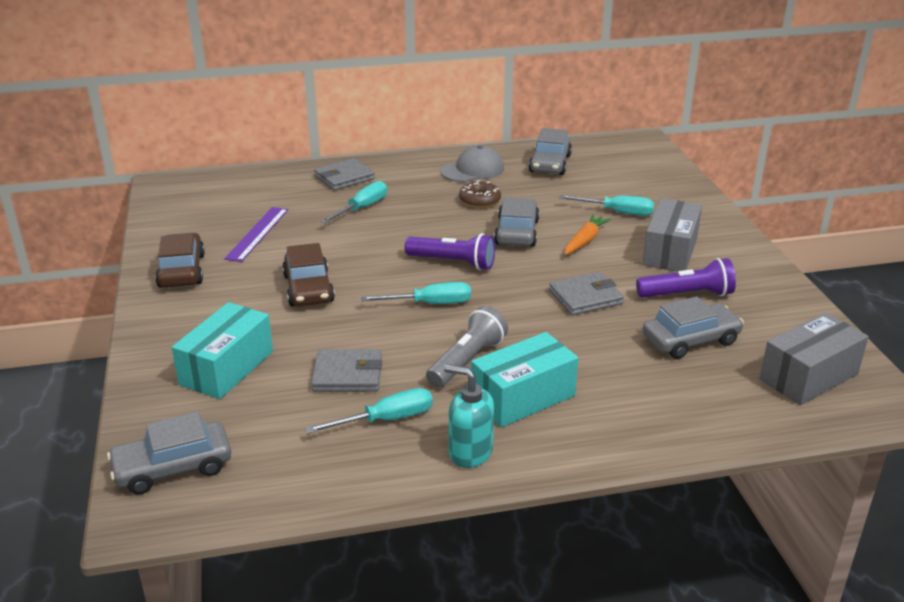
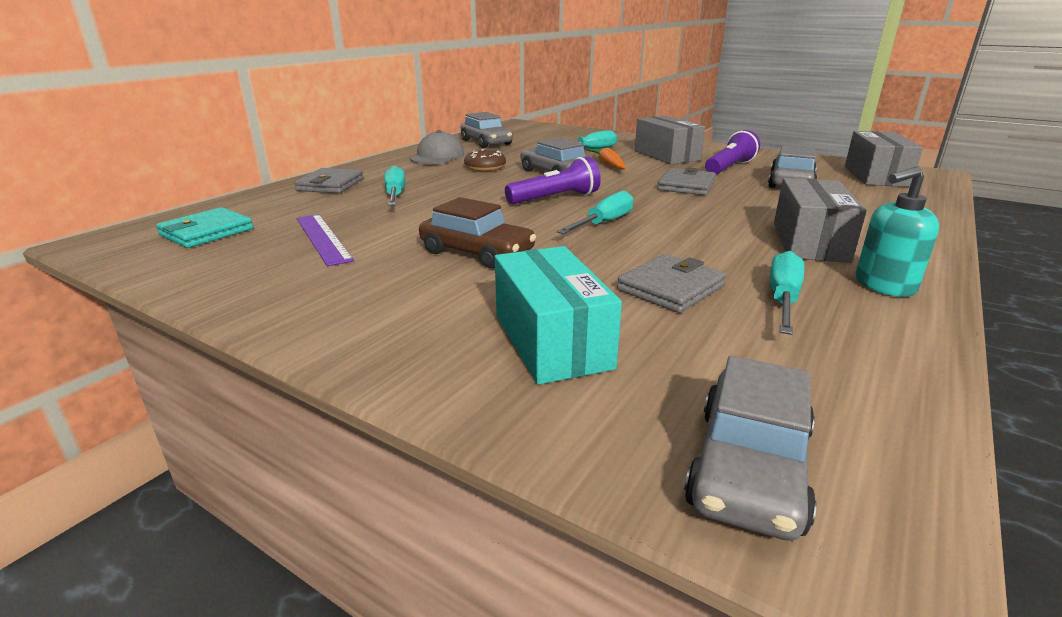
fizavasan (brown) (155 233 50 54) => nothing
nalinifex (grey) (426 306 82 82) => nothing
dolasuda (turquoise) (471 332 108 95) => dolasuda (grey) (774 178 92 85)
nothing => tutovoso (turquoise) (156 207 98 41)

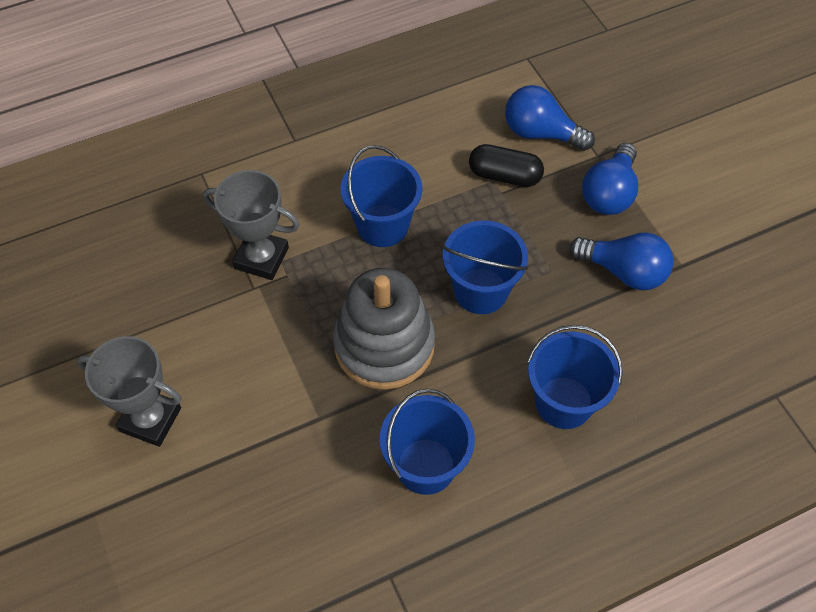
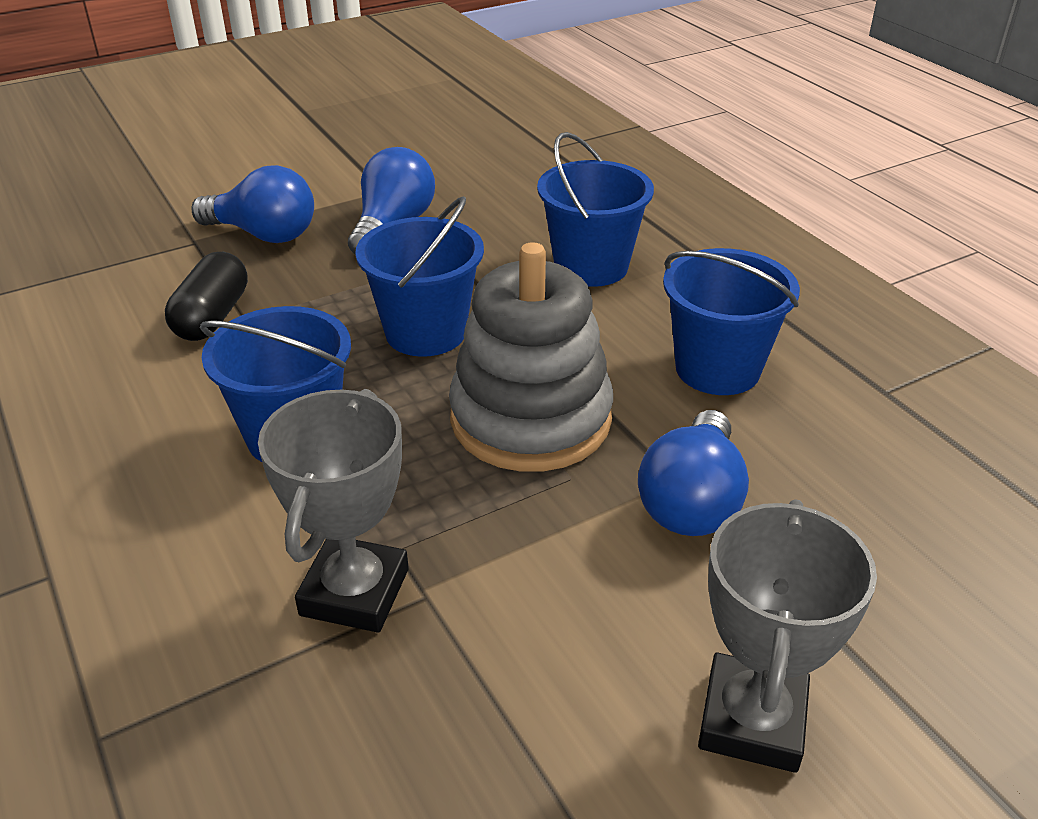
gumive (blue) (505 85 90 66) => gumive (blue) (638 410 111 126), relocated

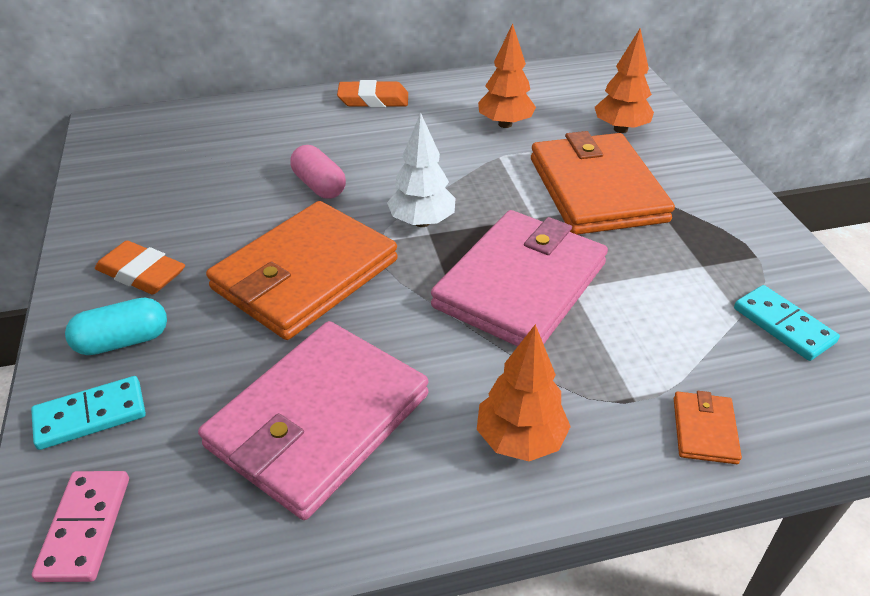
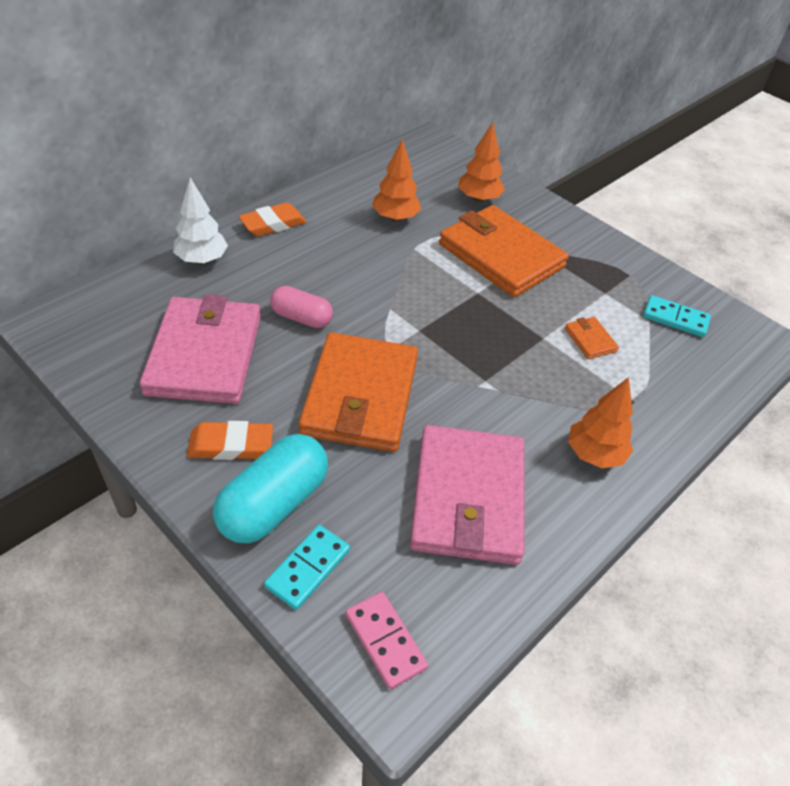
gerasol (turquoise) (65 298 102 57) => gerasol (turquoise) (213 434 115 109), x1.63
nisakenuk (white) (387 113 69 114) => nisakenuk (white) (173 178 55 86), relocated
tutovoso (pink) (431 210 177 137) => tutovoso (pink) (140 294 121 110), relocated
tutovoso (orange) (674 391 68 73) => tutovoso (orange) (565 317 54 42), relocated

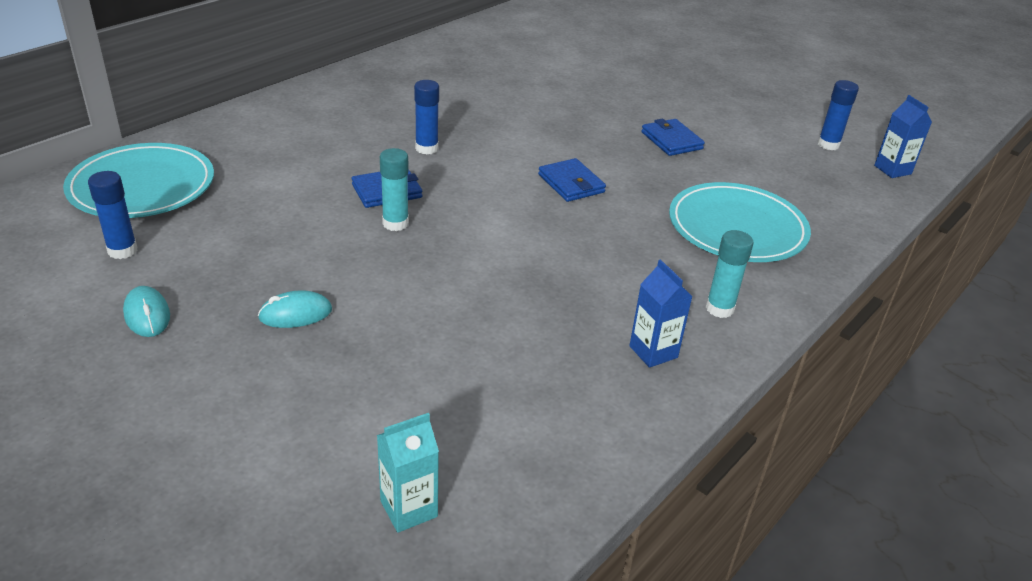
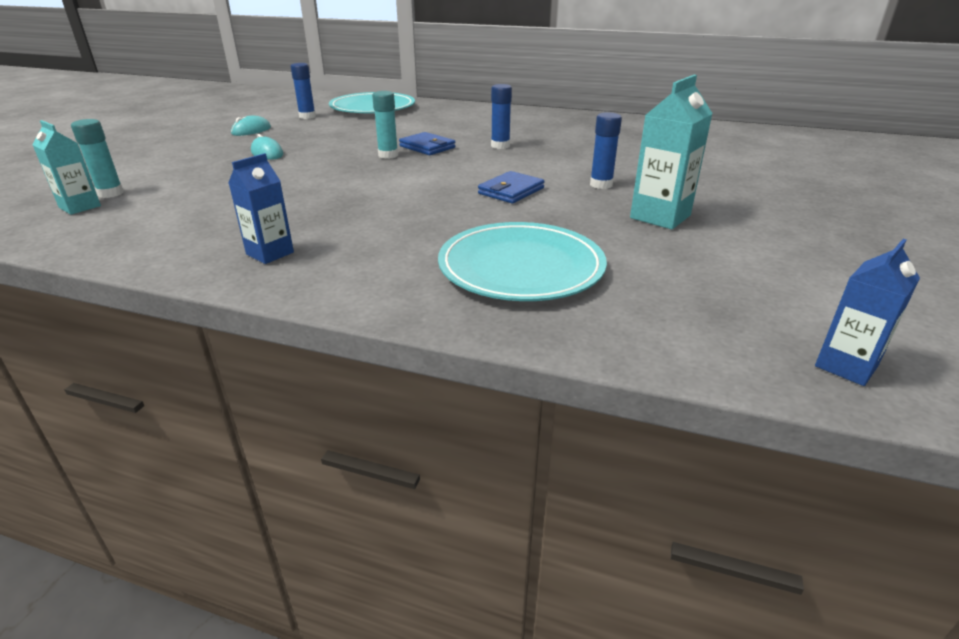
tutovoso (blue) (641 119 64 37) => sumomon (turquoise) (630 75 83 155)
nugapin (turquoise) (706 230 47 88) => nugapin (turquoise) (71 119 53 79), relocated
nugapin (blue) (818 80 41 70) => nugapin (blue) (590 112 32 77), relocated

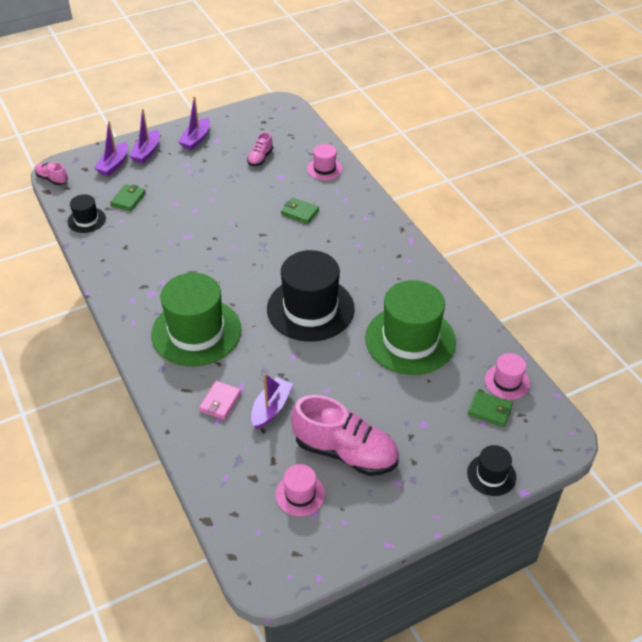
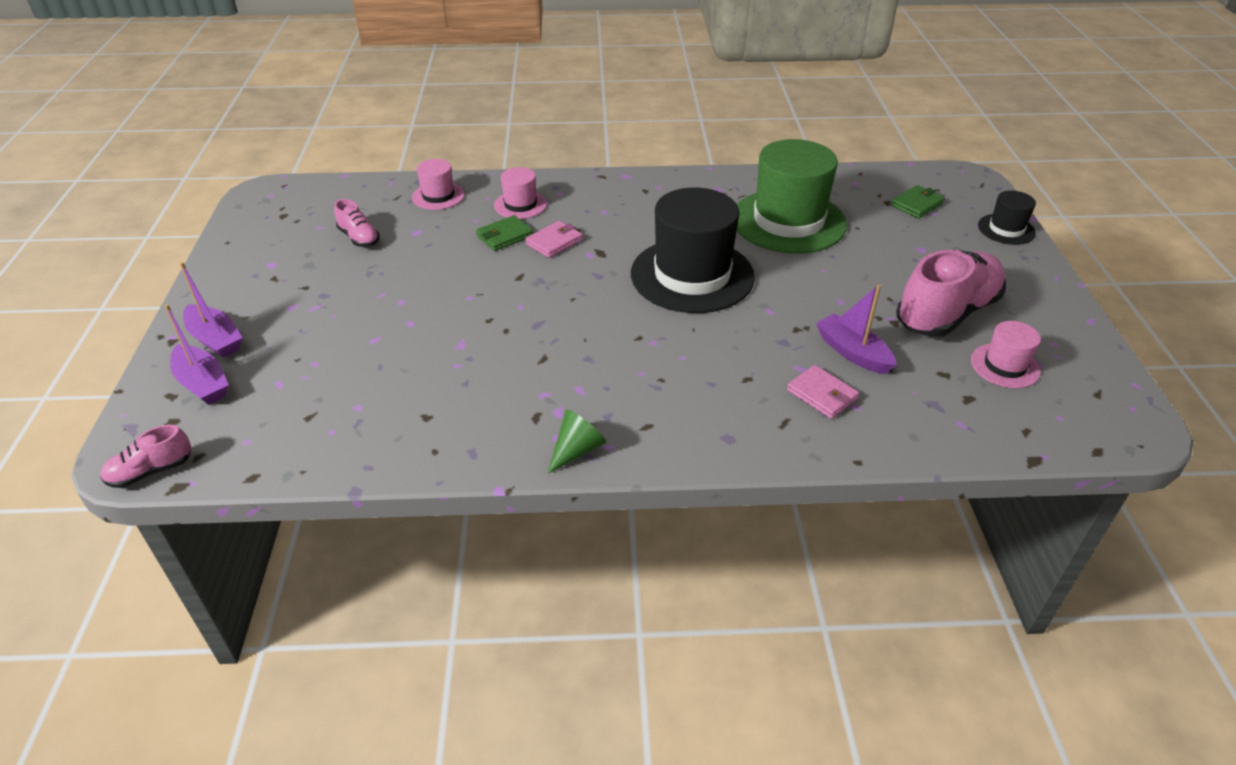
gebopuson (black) (67 194 39 39) => nothing
tutovoso (green) (110 184 36 27) => nothing
gebopuson (green) (151 273 90 94) => nothing
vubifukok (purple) (178 96 32 54) => nothing
gebopuson (pink) (485 353 45 46) => gebopuson (pink) (494 167 53 52), relocated
nothing => tutovoso (pink) (525 221 58 37)
nothing => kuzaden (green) (548 410 58 63)

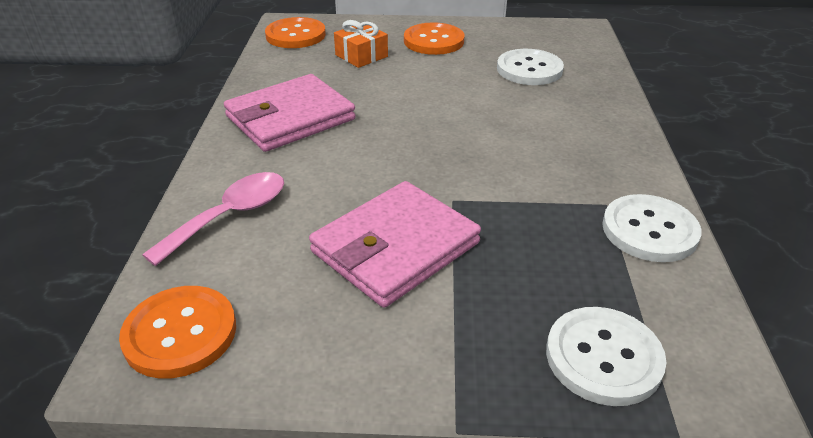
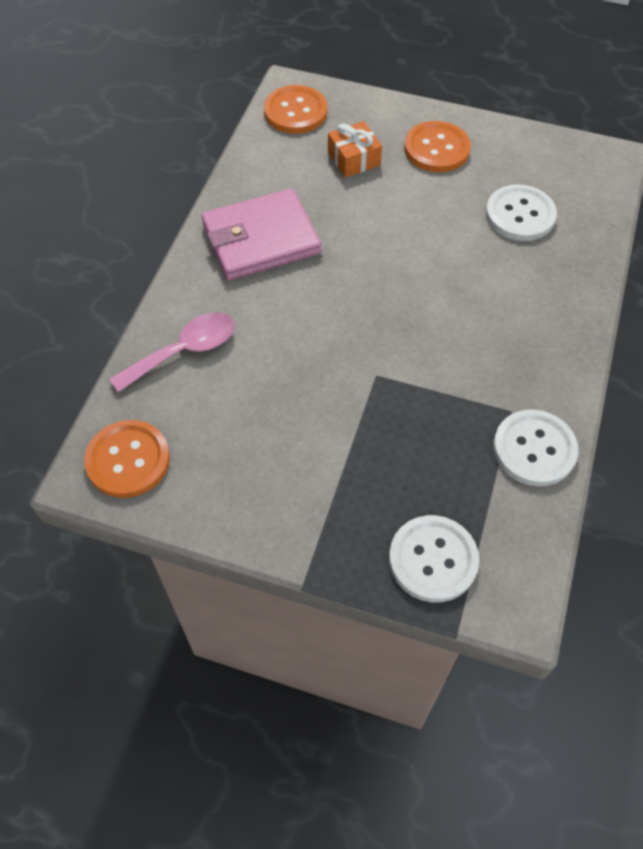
tutovoso (pink) (309 181 172 127) => nothing

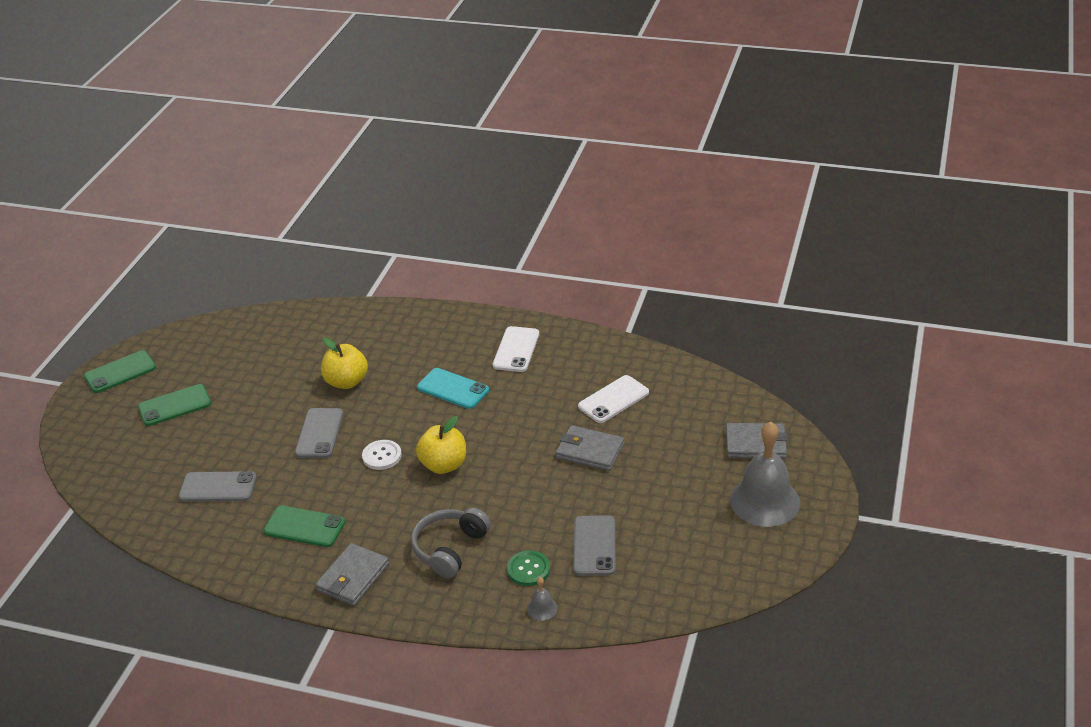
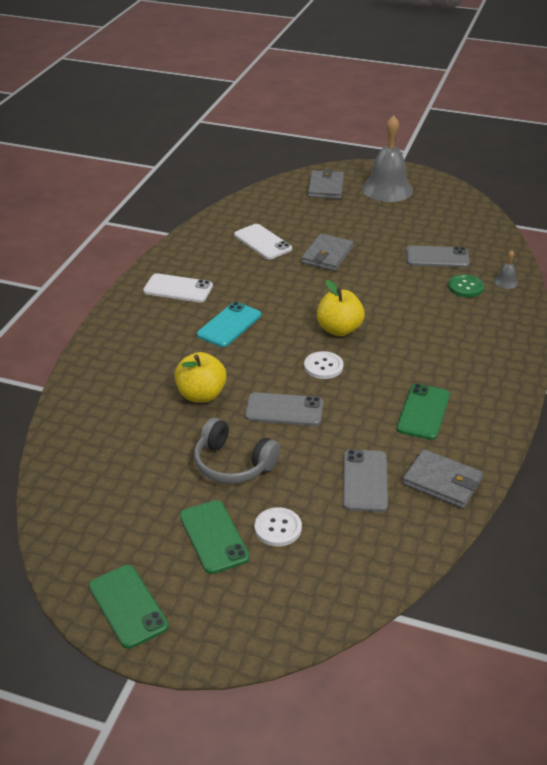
tutovoso (grey) (315 543 74 63) => tutovoso (grey) (402 449 81 60), relocated
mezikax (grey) (411 508 80 70) => mezikax (grey) (194 418 86 66), relocated
nothing => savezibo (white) (254 507 48 39)

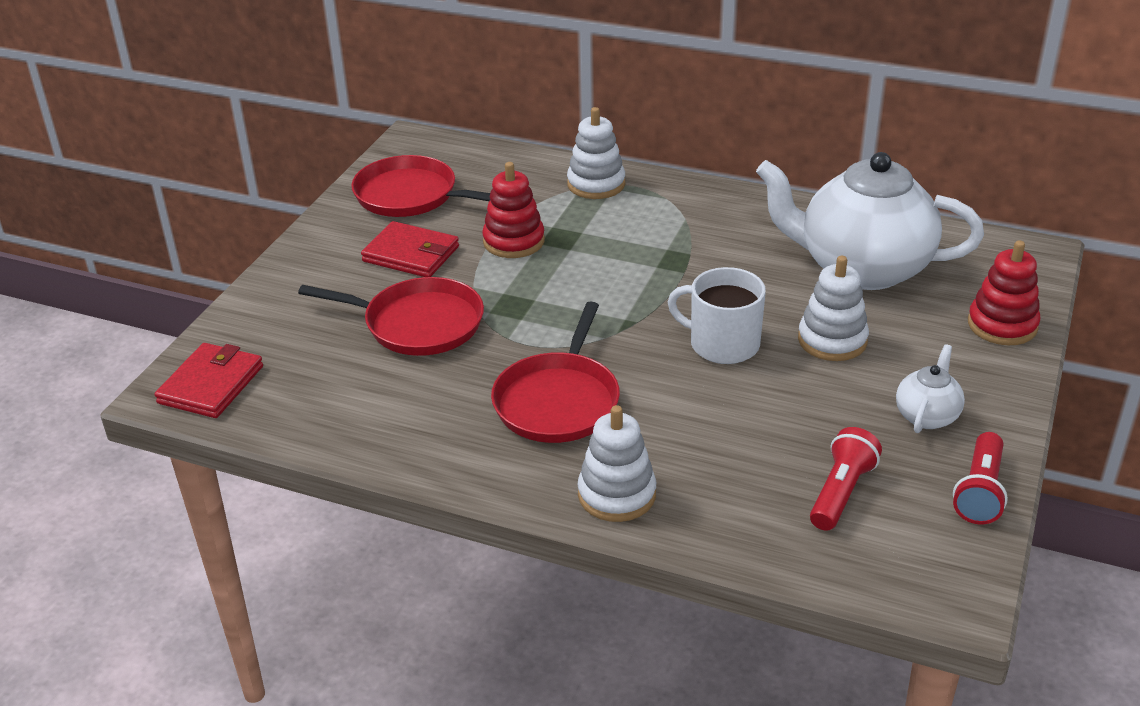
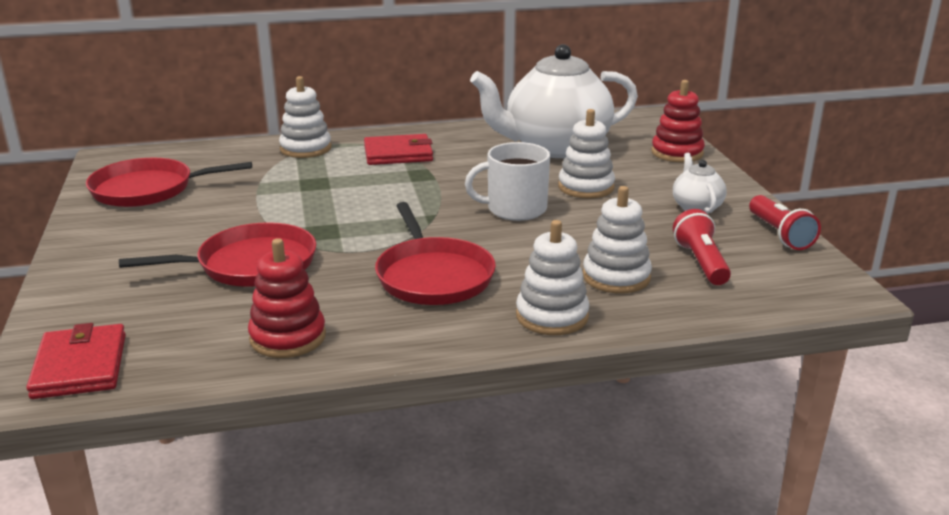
tutovoso (red) (361 221 98 56) => tutovoso (red) (364 134 69 31), relocated
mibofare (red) (482 162 63 96) => mibofare (red) (248 238 78 120), relocated
nothing => mibofare (white) (583 186 69 107)

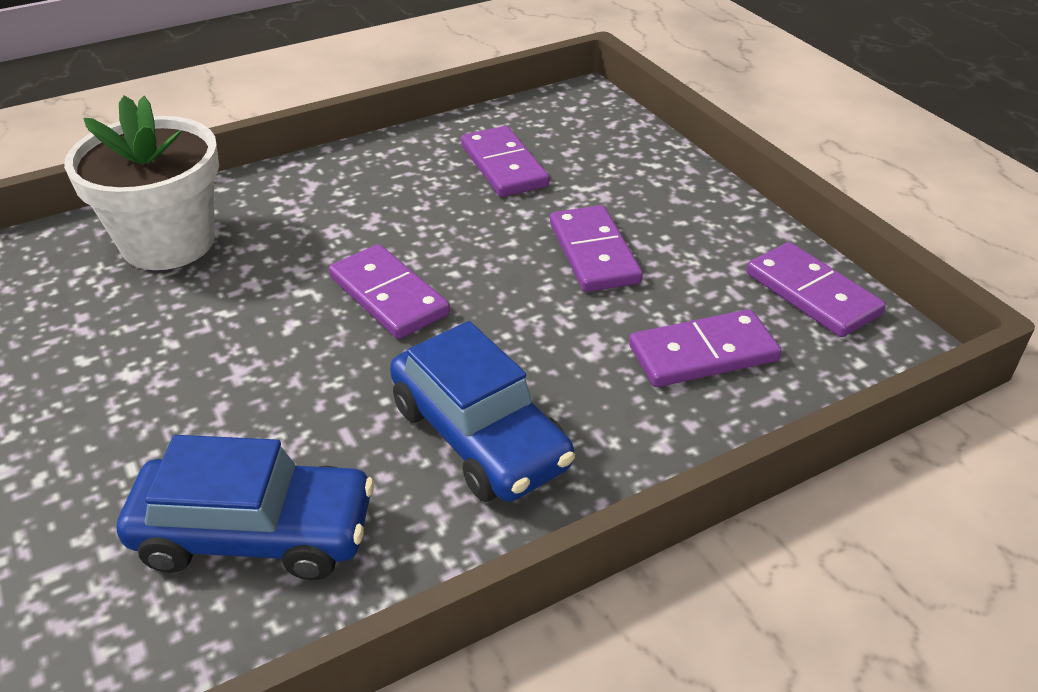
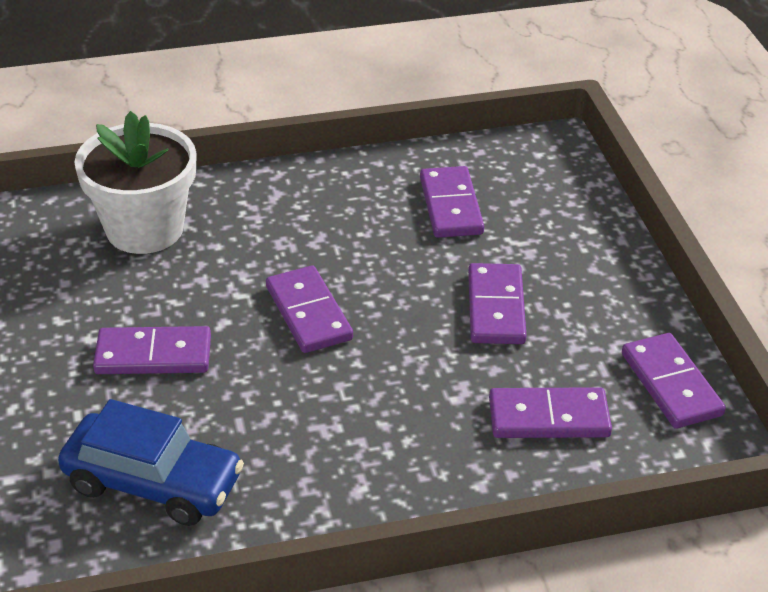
fizavasan (blue) (390 321 185 181) => nothing
nothing => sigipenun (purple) (93 326 118 48)

